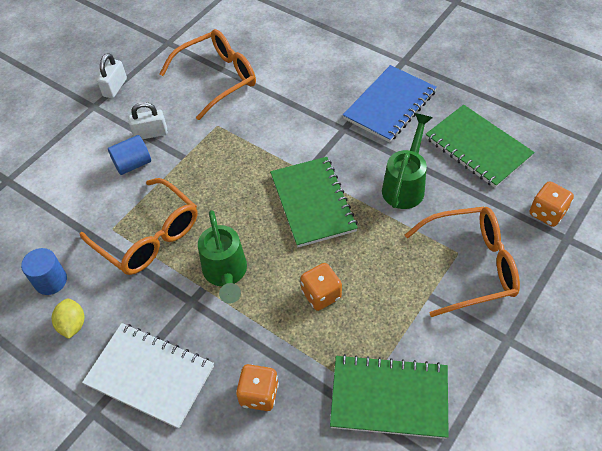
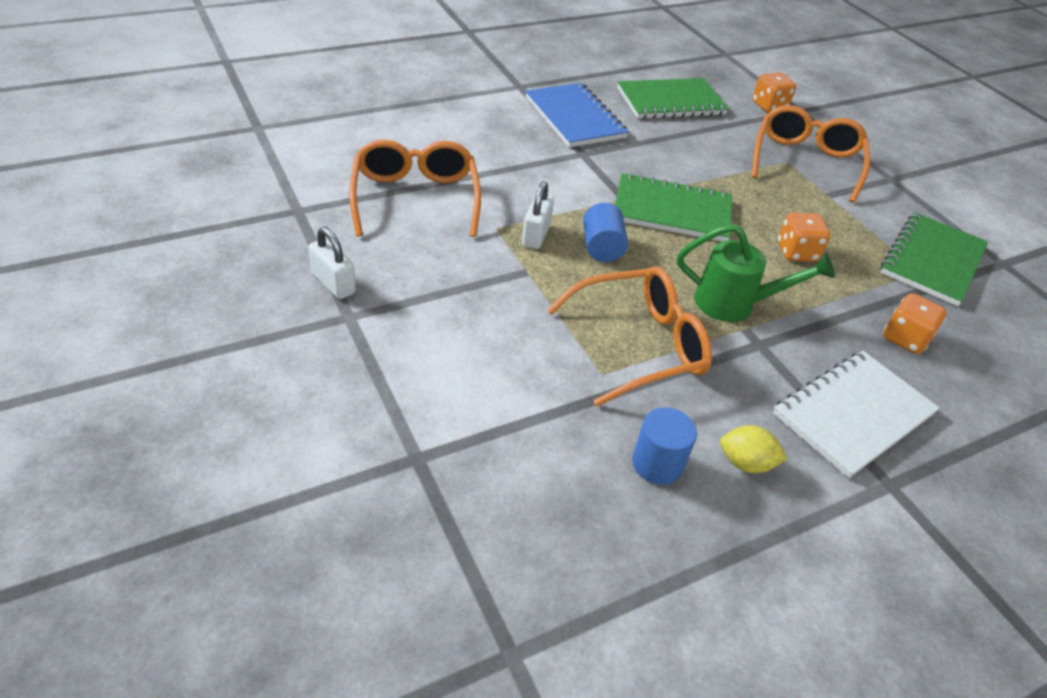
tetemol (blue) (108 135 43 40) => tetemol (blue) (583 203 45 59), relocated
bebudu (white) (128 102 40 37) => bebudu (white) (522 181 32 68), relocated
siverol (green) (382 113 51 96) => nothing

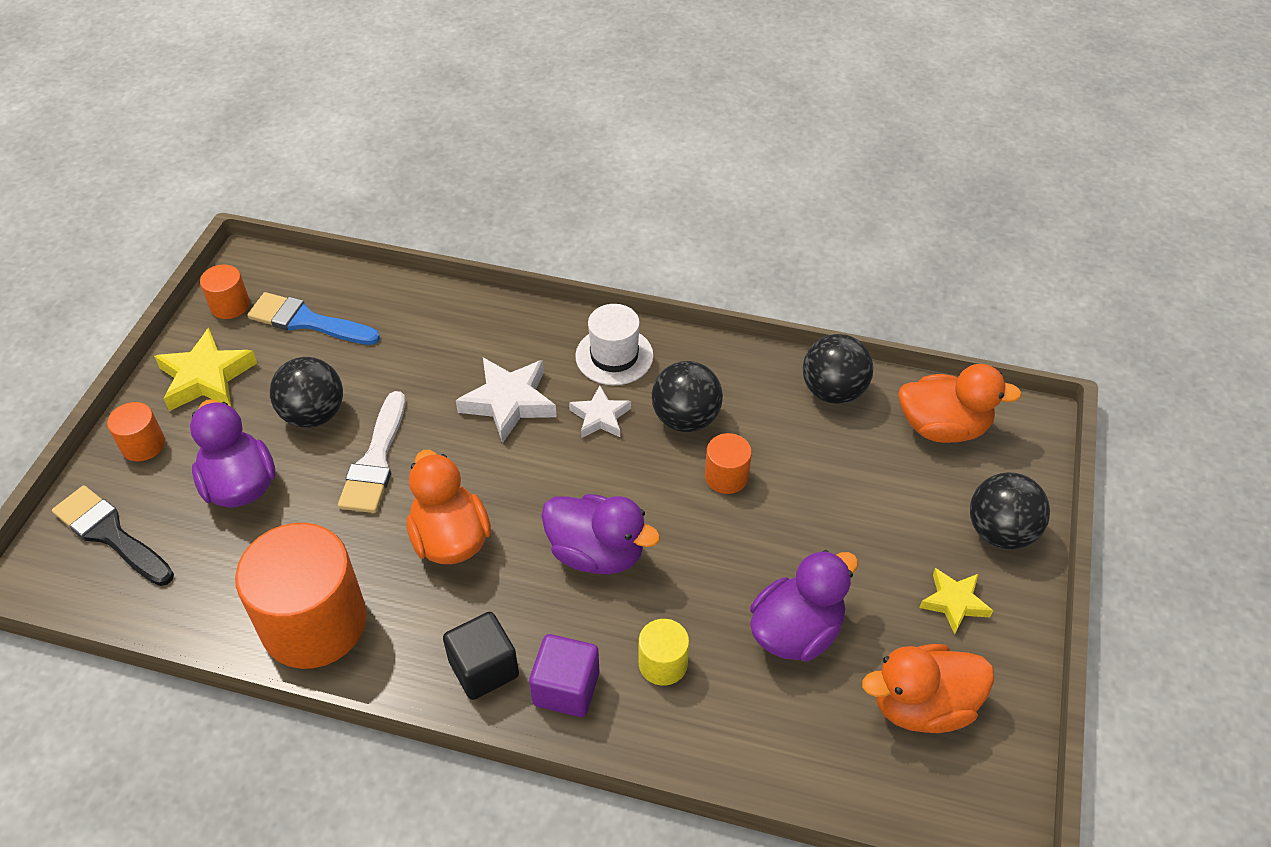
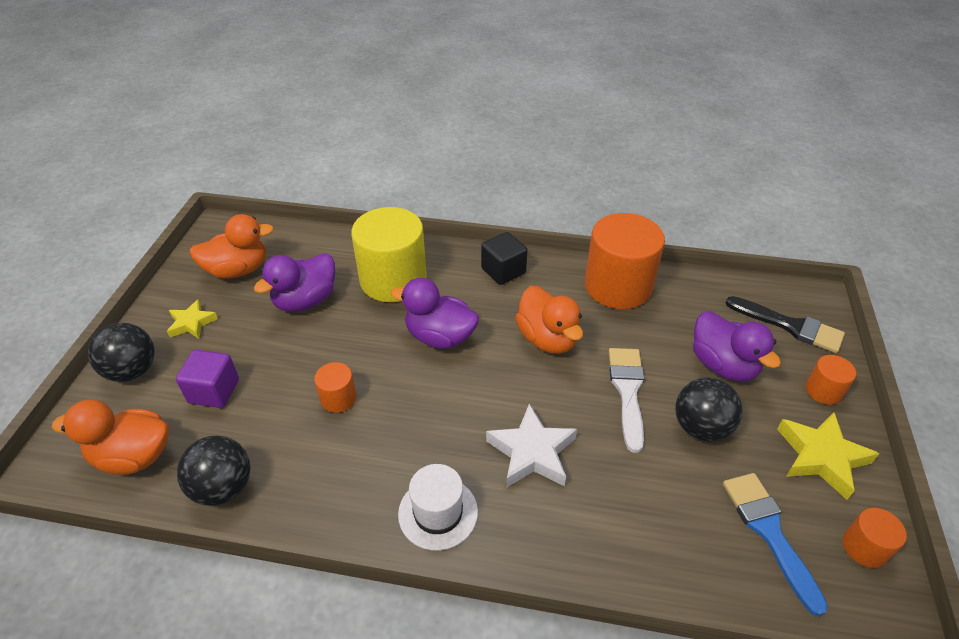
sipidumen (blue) (247 292 133 53) => sipidumen (blue) (723 473 105 143), 120 degrees counterclockwise
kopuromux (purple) (529 634 70 83) => kopuromux (purple) (176 350 63 58), relocated
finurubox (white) (569 385 62 53) => nothing
tetemol (yellow) (639 619 50 67) => tetemol (yellow) (351 207 76 95), x2.18
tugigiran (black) (652 361 71 71) => nothing

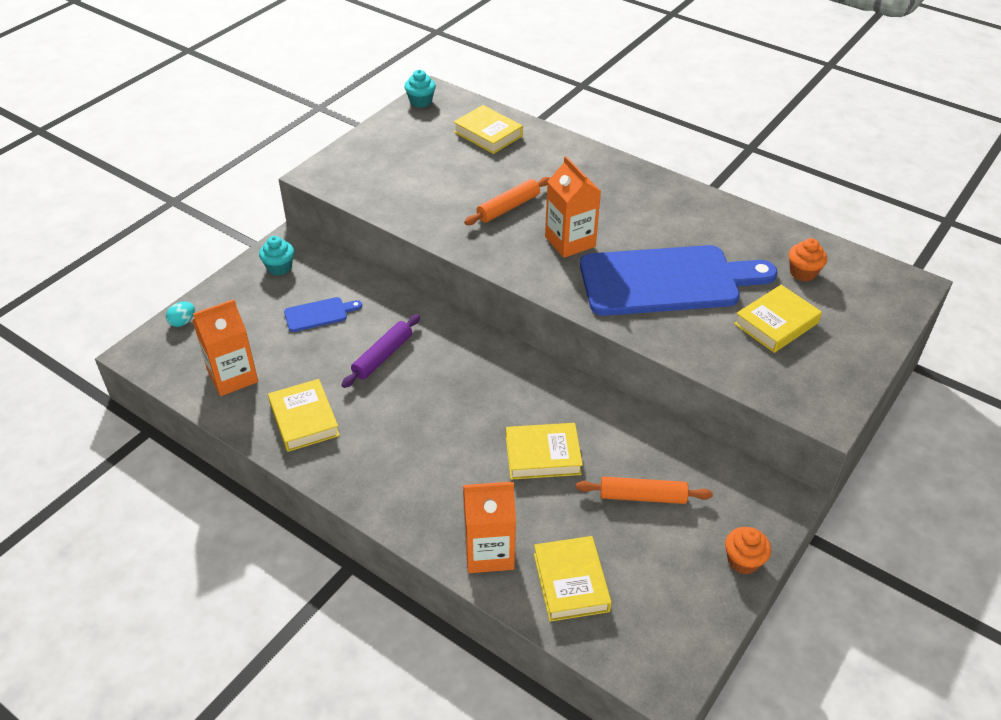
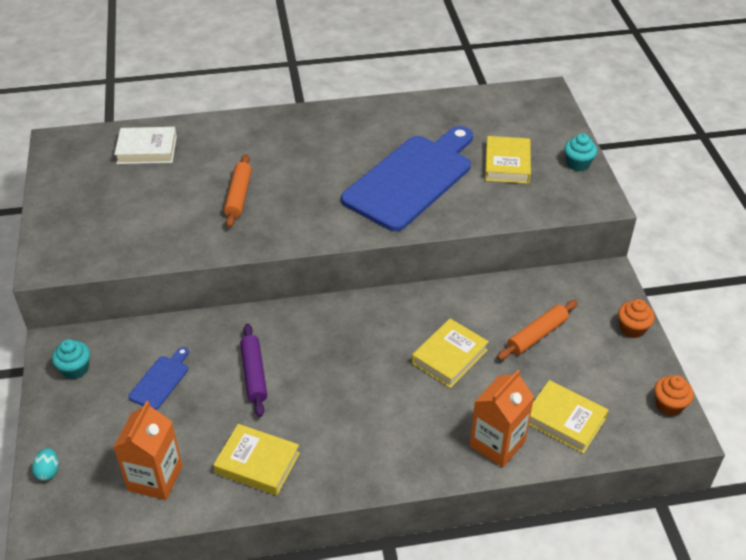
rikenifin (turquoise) (404 70 32 38) => rikenifin (turquoise) (564 133 34 38), relocated
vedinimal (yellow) (454 105 69 49) => vedinimal (white) (114 127 63 37)
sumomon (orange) (545 156 56 102) => nothing
rikenifin (orange) (789 238 38 44) => rikenifin (orange) (654 375 40 41), relocated

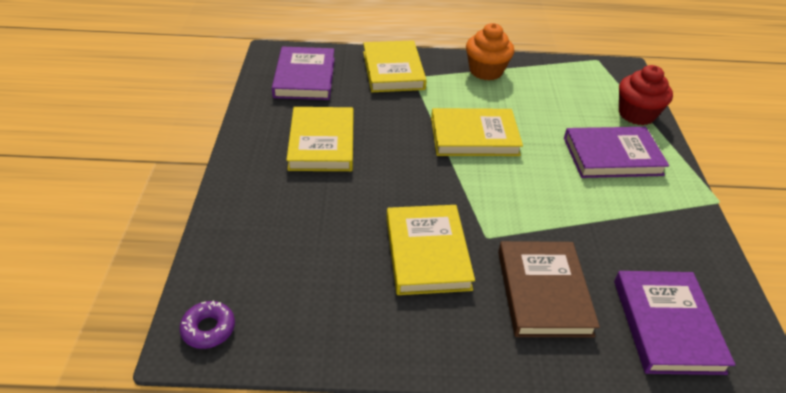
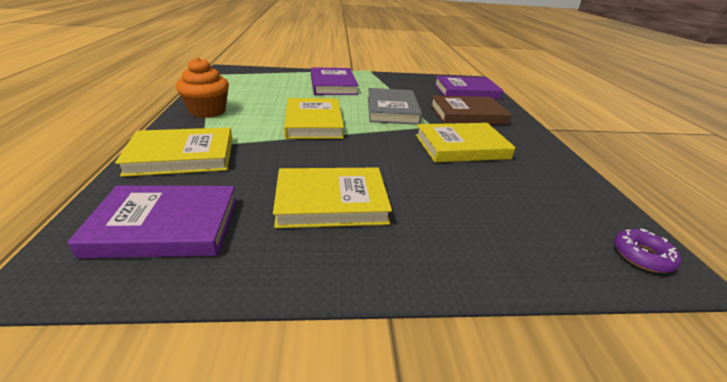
rikenifin (red) (619 65 54 60) => nothing
nothing => vedinimal (grey) (368 88 54 37)

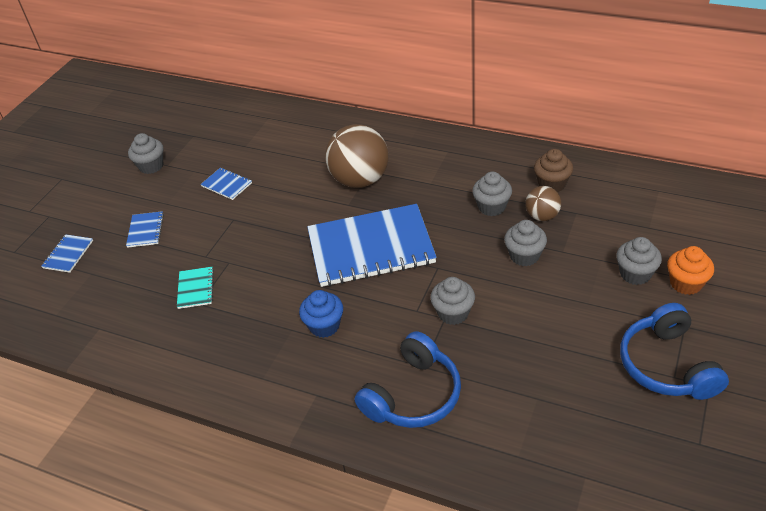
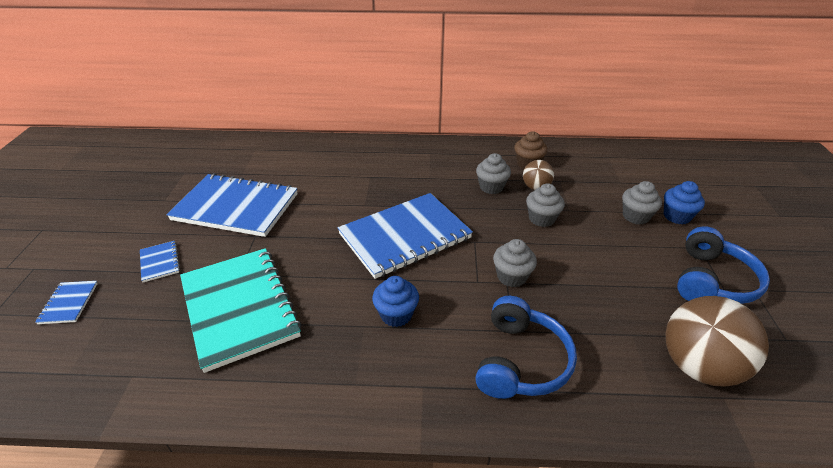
rikenifin (grey) (128 133 35 41) => nothing
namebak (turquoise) (177 267 37 42) => namebak (turquoise) (180 248 122 125), x2.44
namebak (blue) (201 167 51 33) => namebak (blue) (167 173 131 64), x2.44
tugigiran (brown) (325 124 64 64) => tugigiran (brown) (666 296 103 91), relocated
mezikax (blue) (620 303 109 97) => mezikax (blue) (677 226 93 78), 120 degrees counterclockwise
rikenifin (orange) (667 246 47 49) => rikenifin (blue) (664 181 41 44)

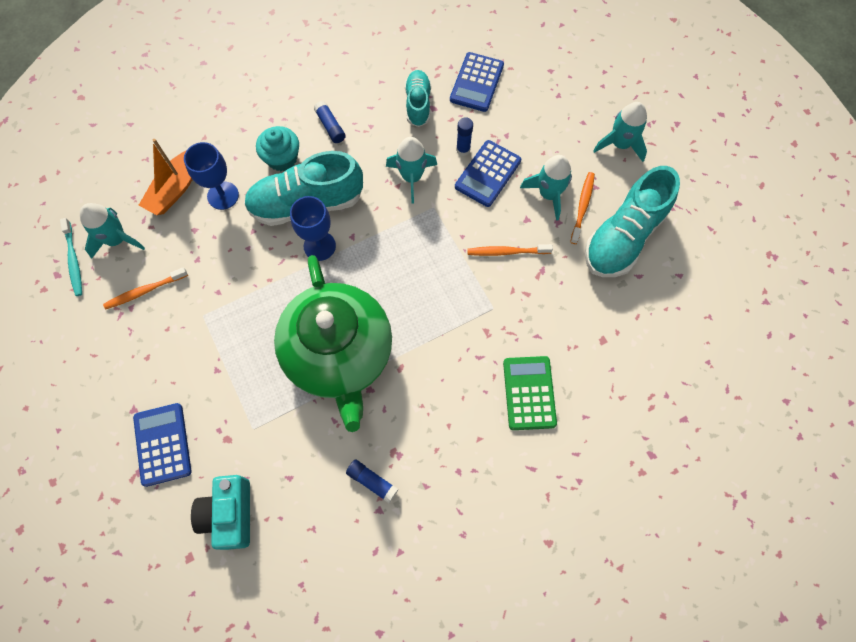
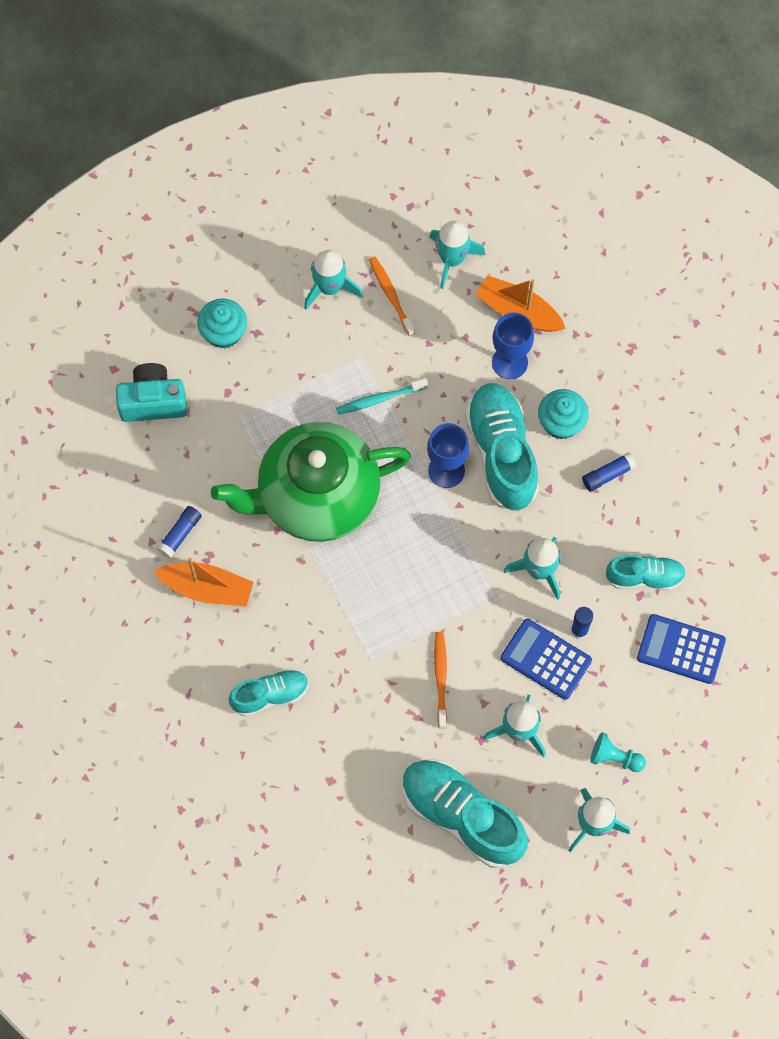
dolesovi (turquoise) (60 218 22 78) => dolesovi (turquoise) (336 378 92 37), relocated
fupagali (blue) (133 403 58 84) => rikenifin (turquoise) (197 299 50 50)
fupagali (green) (503 356 54 74) => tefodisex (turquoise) (229 668 80 49)
dolesovi (orange) (570 172 25 72) => nothing
nothing => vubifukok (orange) (153 558 100 48)
nothing => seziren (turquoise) (304 250 59 60)
nothing => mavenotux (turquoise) (590 732 56 40)

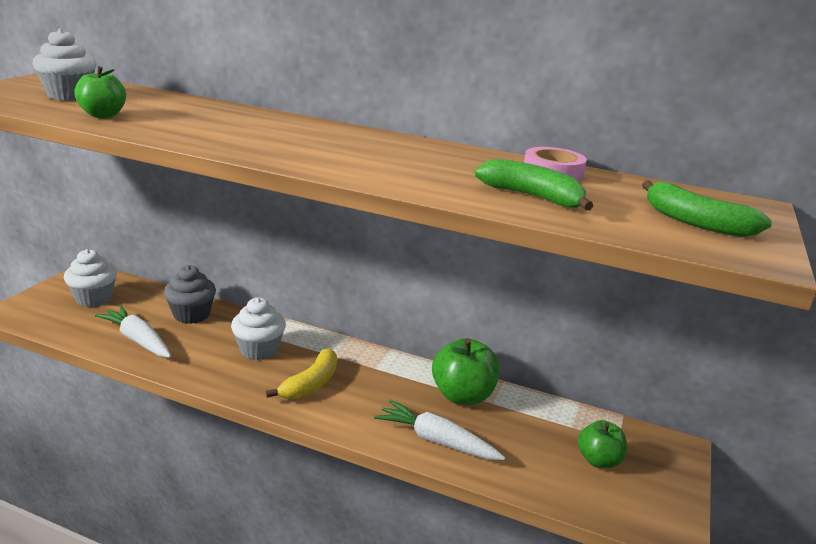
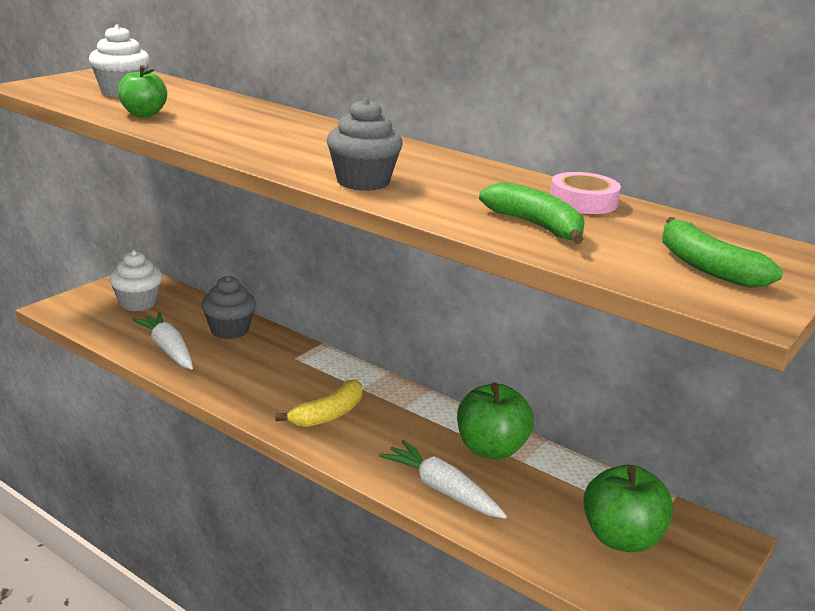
rikenifin (white) (231 297 55 63) => nothing
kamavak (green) (578 420 49 48) => kamavak (green) (583 465 90 87), x1.57
nothing => rikenifin (grey) (326 98 77 93)

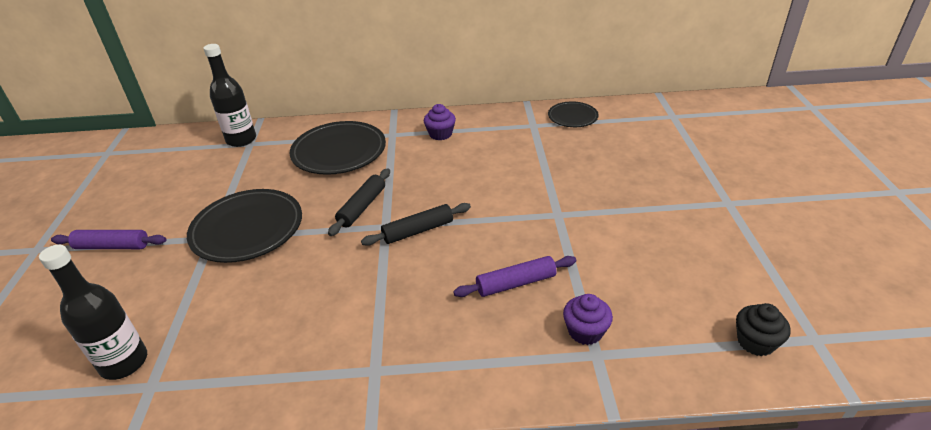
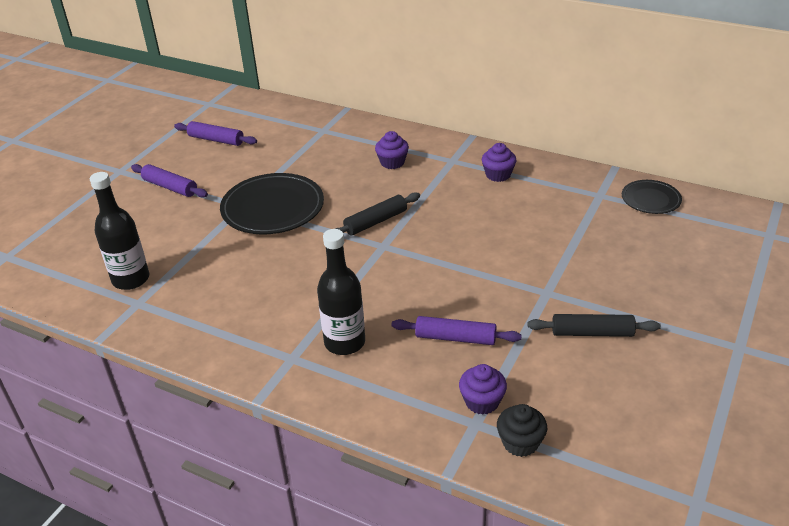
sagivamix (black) (203 44 53 103) => sagivamix (black) (317 229 48 126), relocated
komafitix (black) (290 121 96 54) => rikenifin (purple) (375 131 34 38)
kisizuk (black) (361 203 110 43) => kisizuk (black) (527 314 134 23), relocated
rikenifin (black) (736 303 55 53) => rikenifin (black) (497 404 50 53), relocated
nothing => kisizuk (purple) (174 121 83 25)

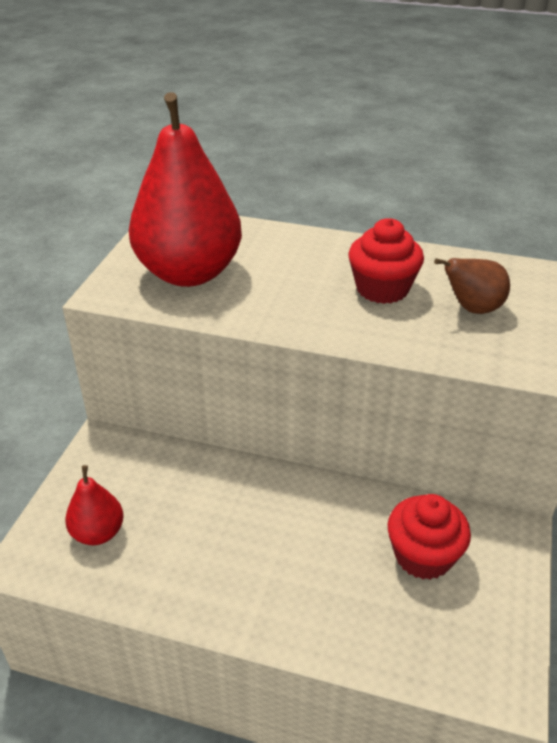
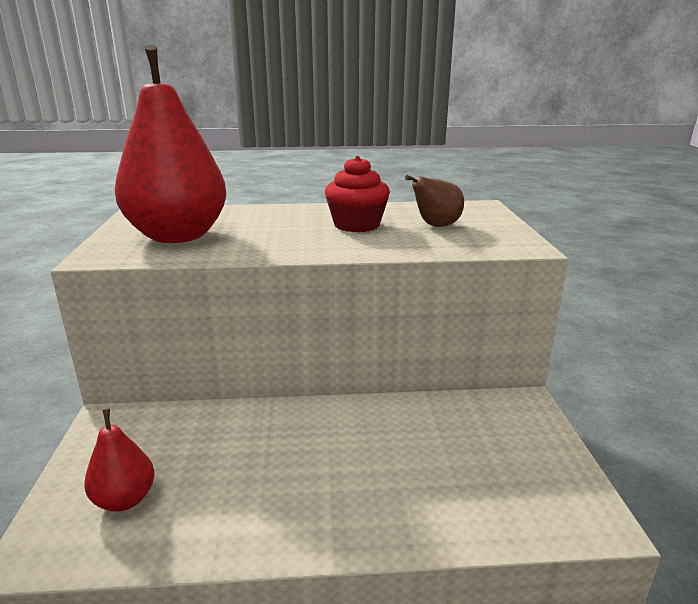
rikenifin (red) (388 494 83 86) => nothing

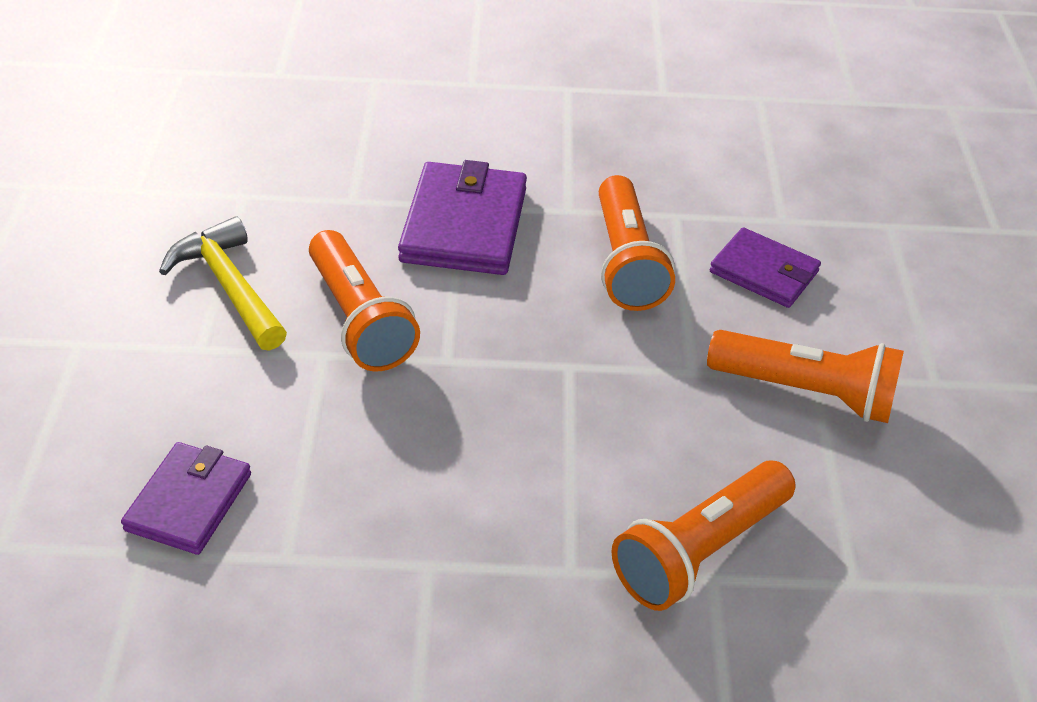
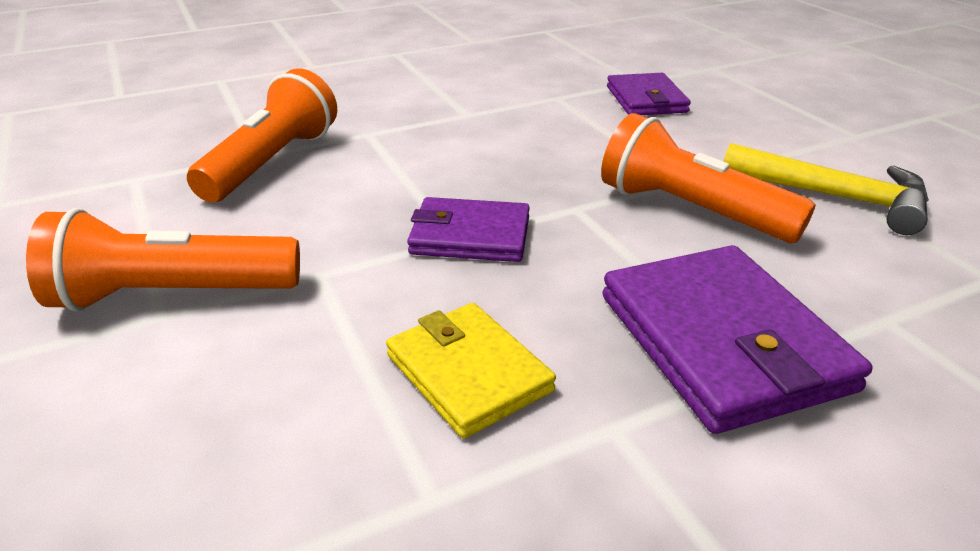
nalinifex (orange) (599 175 76 136) => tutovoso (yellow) (386 303 170 136)
tutovoso (purple) (710 227 111 81) => tutovoso (purple) (407 197 123 65), relocated

